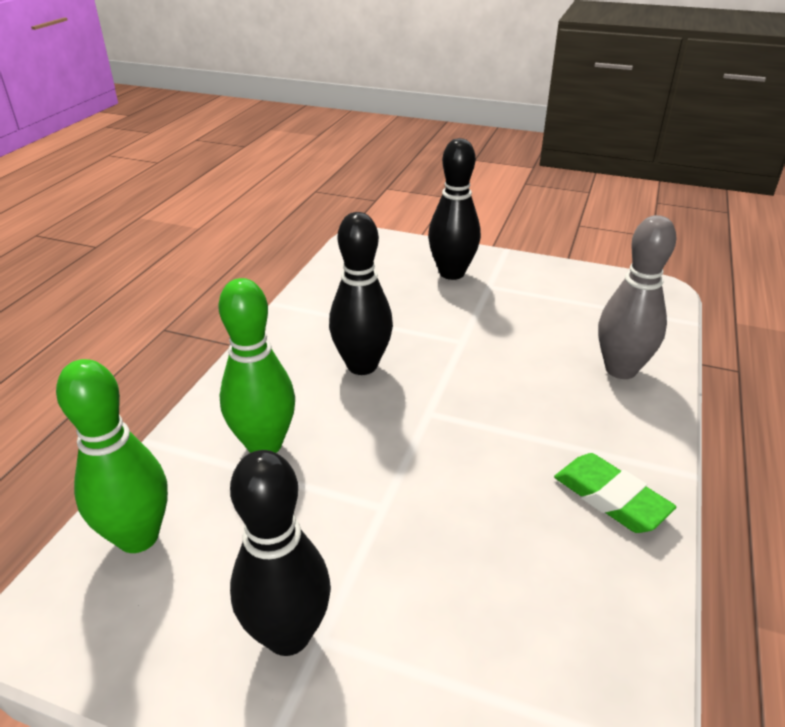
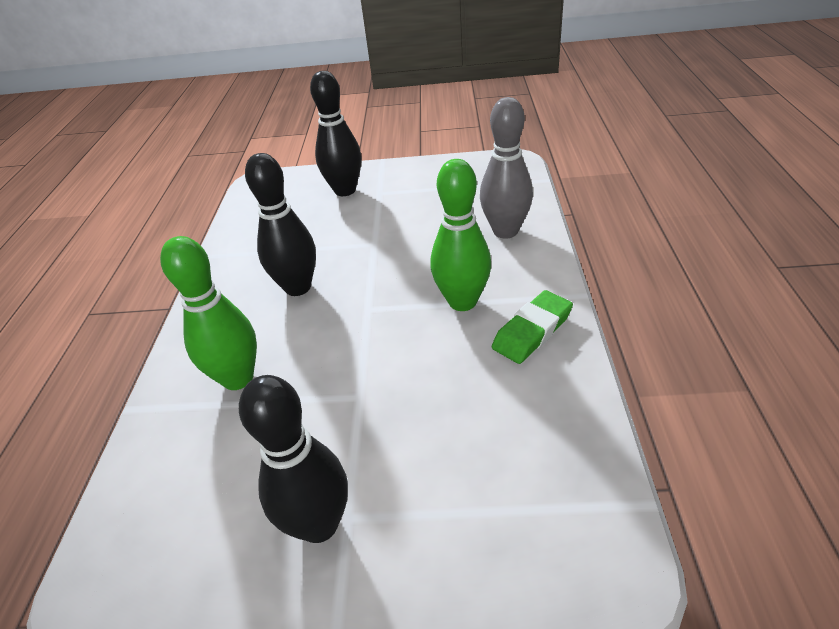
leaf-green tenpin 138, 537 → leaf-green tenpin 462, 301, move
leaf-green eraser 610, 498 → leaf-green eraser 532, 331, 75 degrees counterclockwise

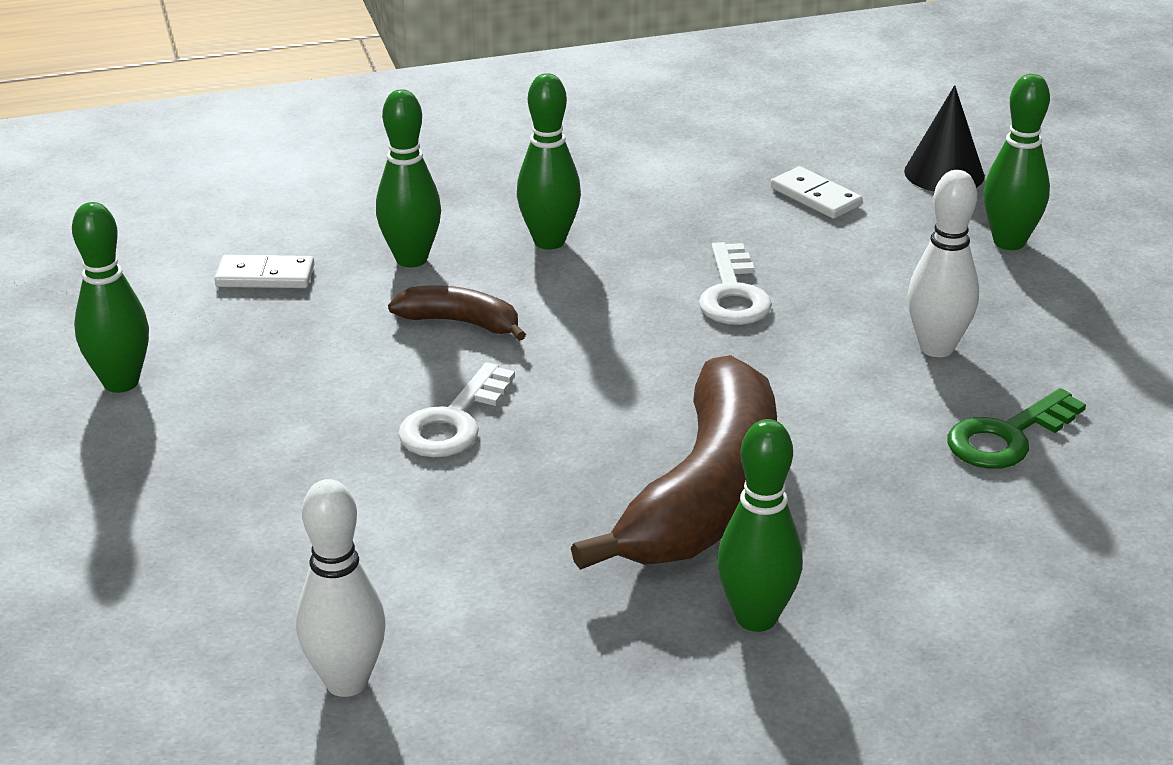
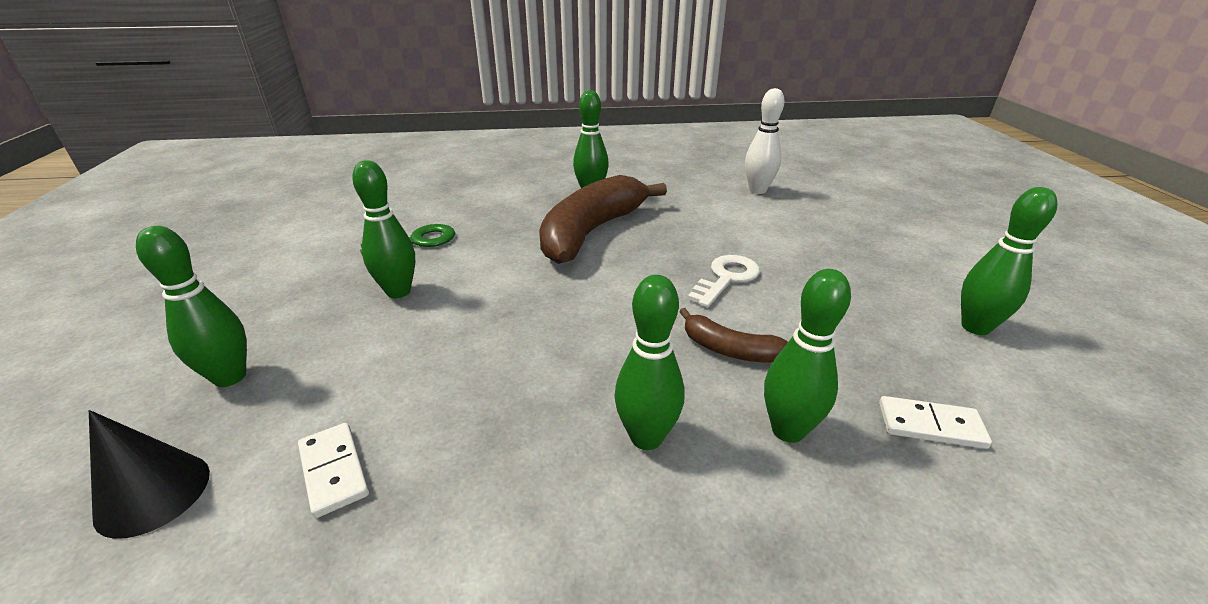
white tenpin 936, 348 → leaf-green tenpin 398, 292
white key 733, 294 → -

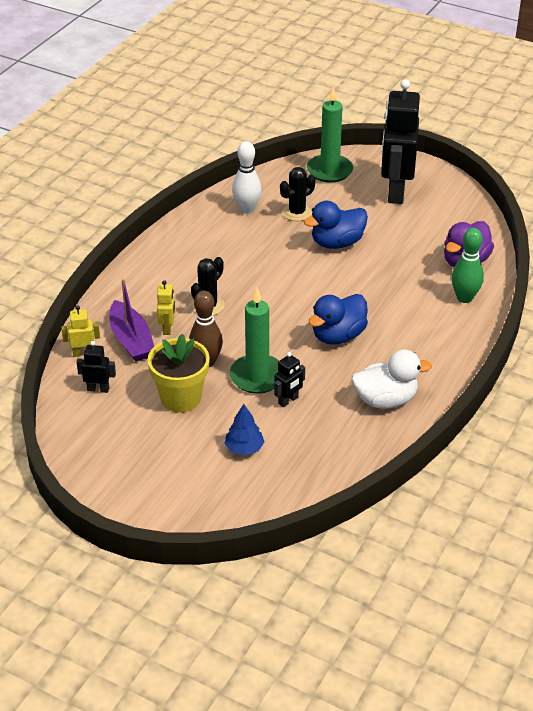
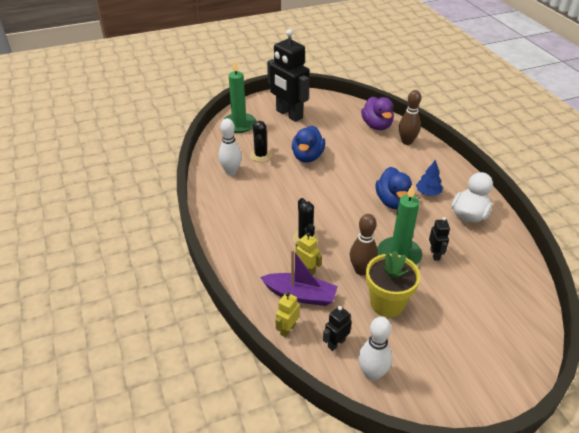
- → white tenpin 372, 374
leaf-green tenpin 464, 298 → russet tenpin 407, 141
cobalt toy tree 244, 448 → cobalt toy tree 428, 193, move

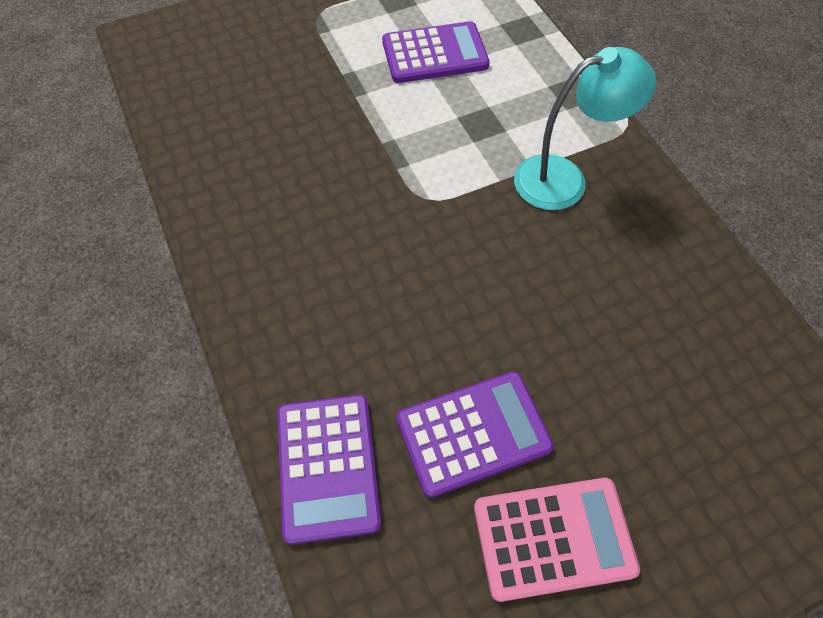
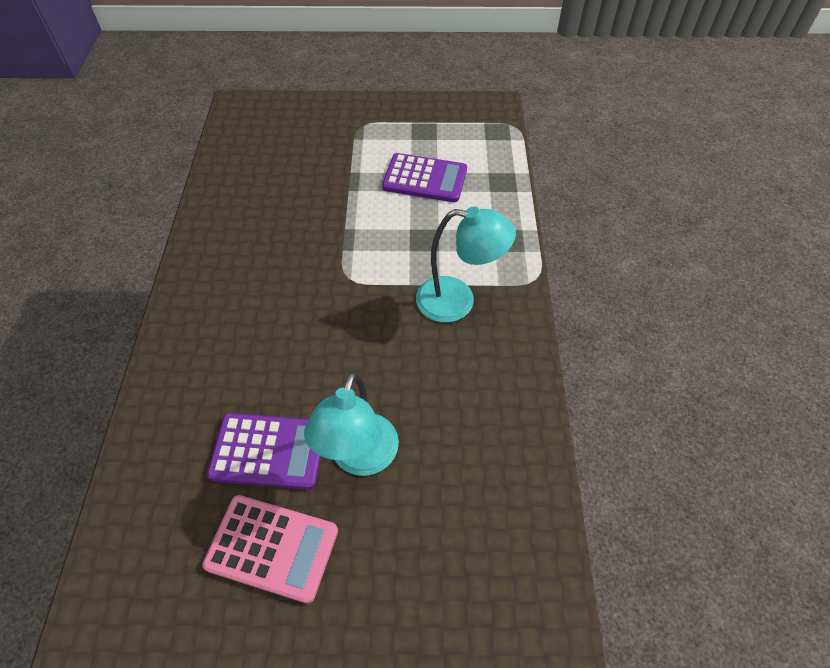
- → aqua reading lamp 360, 458
royal purple calculator 327, 467 → -

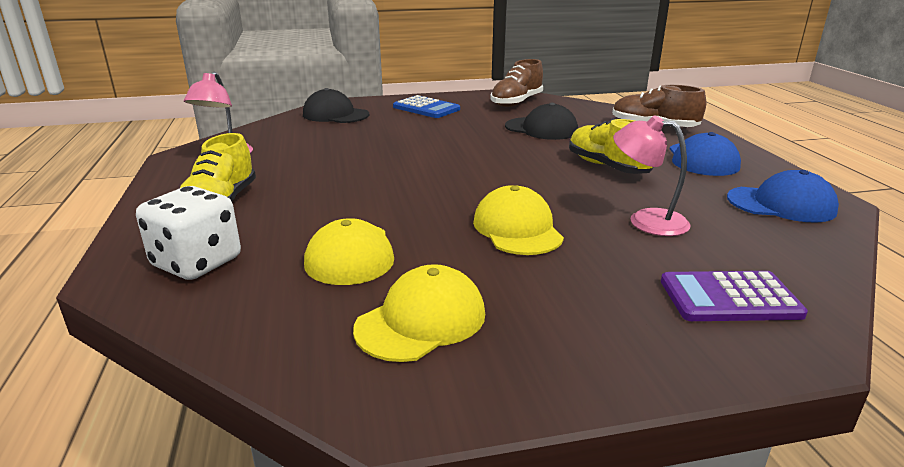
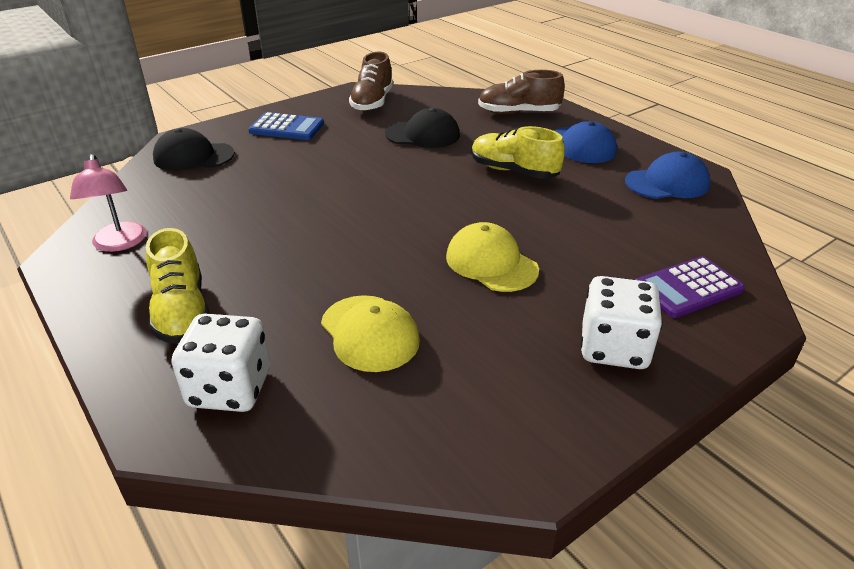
- → white dice 614, 348
yellow peaked cap 421, 321 → -
pink reading lamp 646, 220 → -

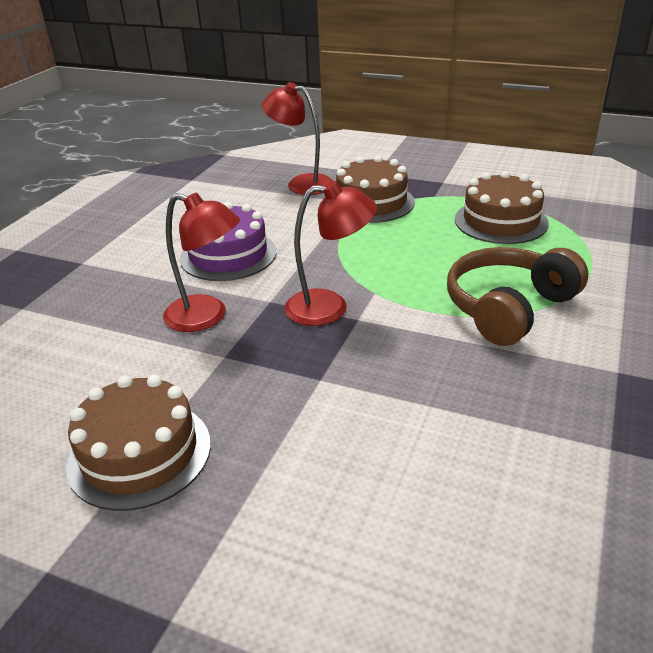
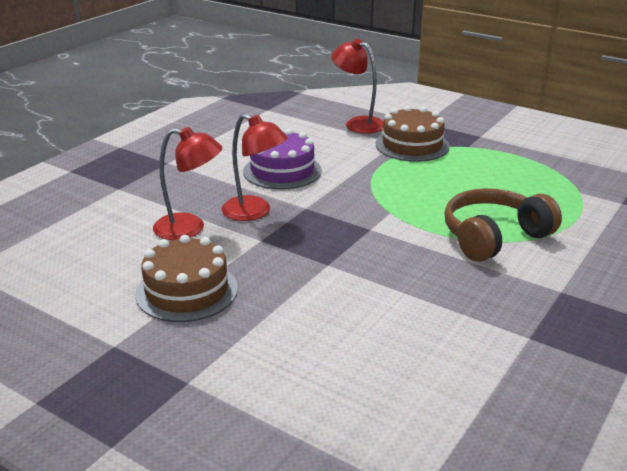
scarlet reading lamp 330, 307 → scarlet reading lamp 190, 228, move
russet layer cake 501, 221 → -

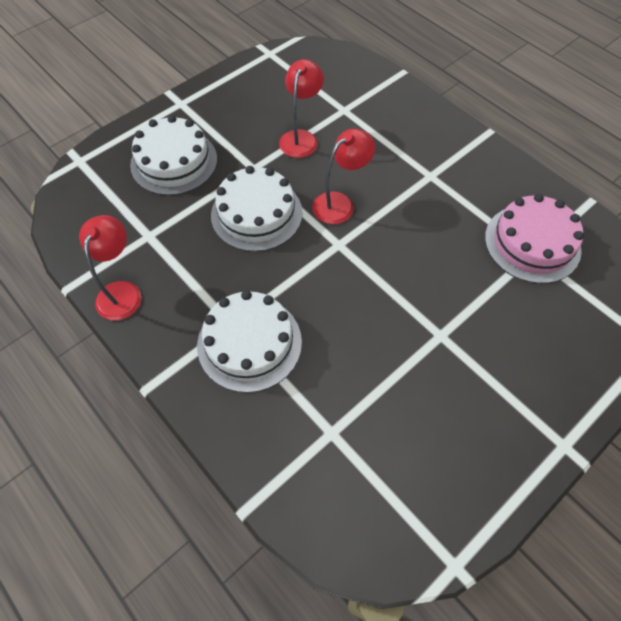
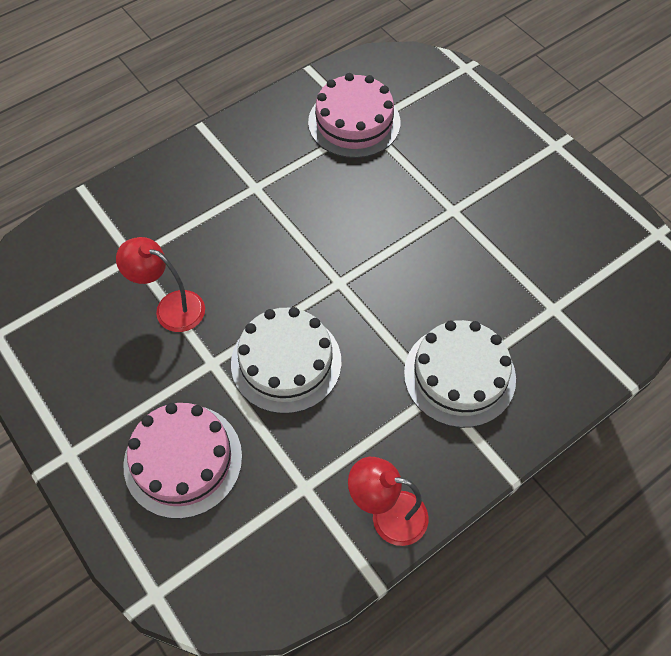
white layer cake 174, 162 → pink layer cake 183, 460
scarlet reading lamp 340, 203 → -

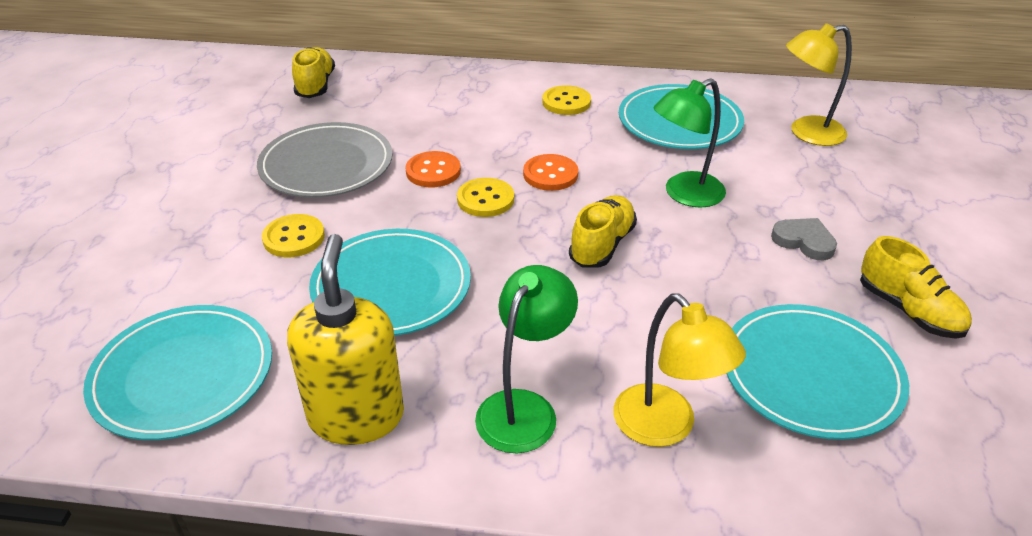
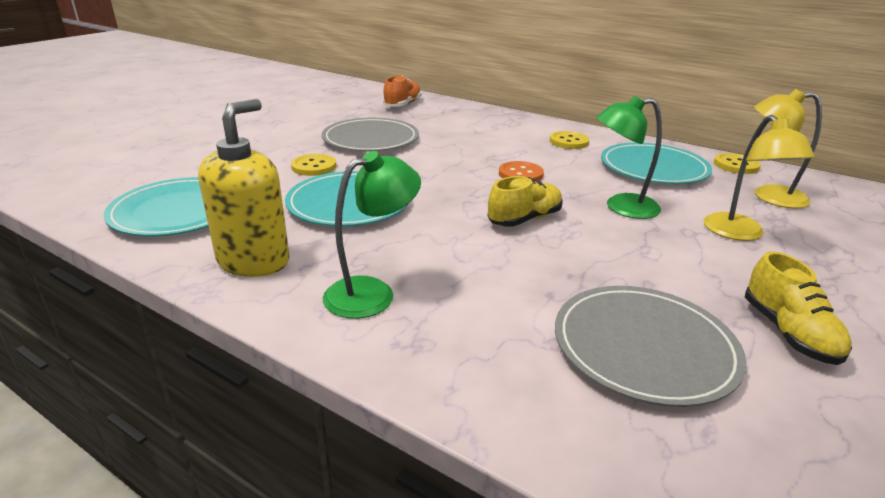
yellow lace-up shoe 315, 85 → bright orange lace-up shoe 402, 105
aqua dinner plate 811, 374 → ash-grey dinner plate 644, 347
yellow reading lamp 665, 427 → yellow reading lamp 739, 234, move
yellow button 485, 199 → yellow button 736, 165, move
bright orange button 433, 171 → -
ash-grey heart shape 804, 241 → -

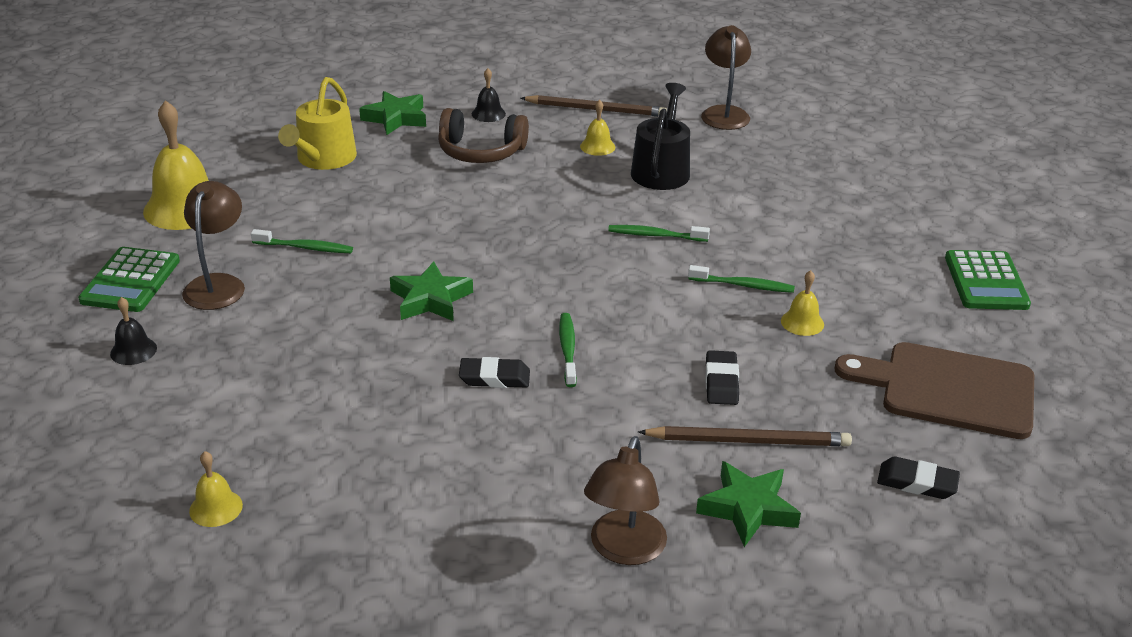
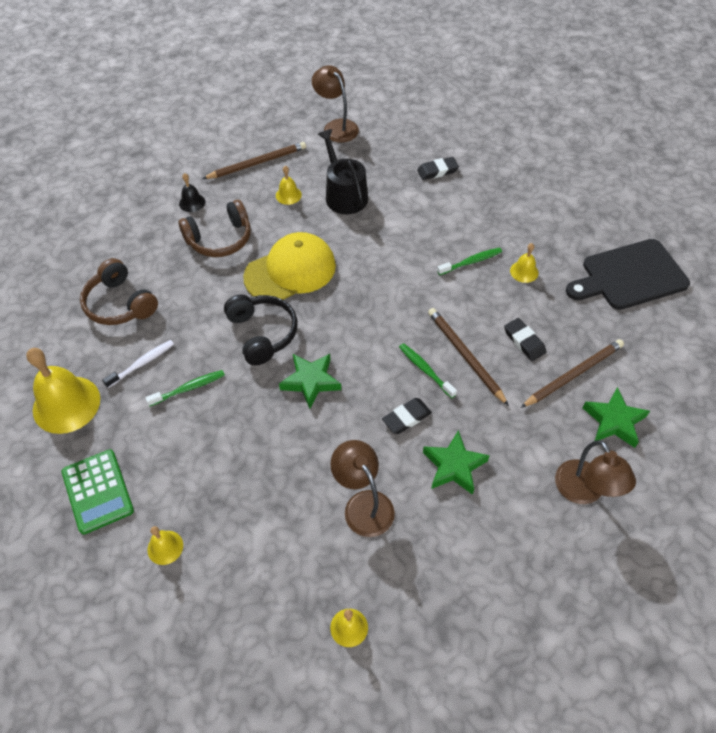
yellow watering can 323, 159 → russet headset 120, 304
- → white tooth brush 141, 364
black bell 133, 351 → yellow bell 165, 547
- → black headset 262, 333
- → yellow peaked cap 290, 271
russet reading lamp 218, 284 → russet reading lamp 363, 504, move
black eraser 917, 483 → black eraser 437, 171, move
leaf-green star shape 396, 118 → leaf-green star shape 454, 466, move
- → russet lead pencil 465, 356
russet bread board 949, 389 → black bread board 630, 276
leaf-green tooth brush 656, 235 → -
leaf-green calculator 986, 281 → -

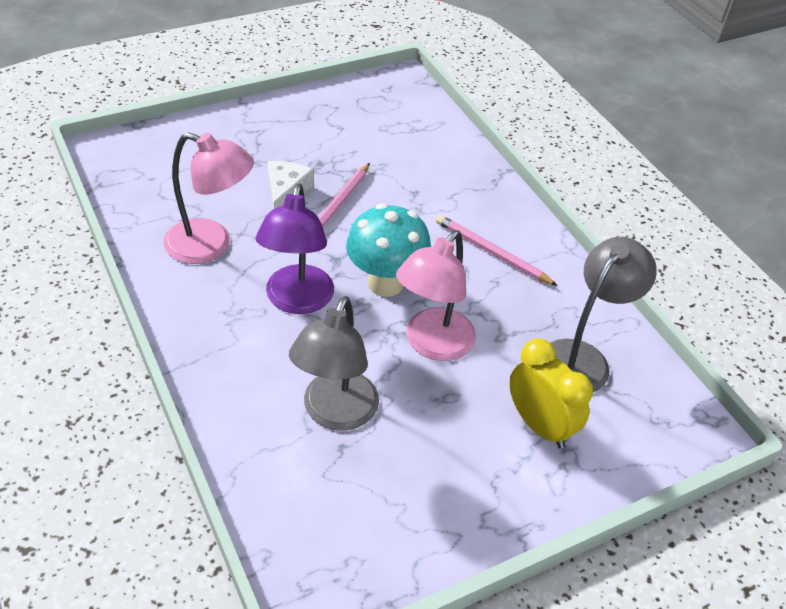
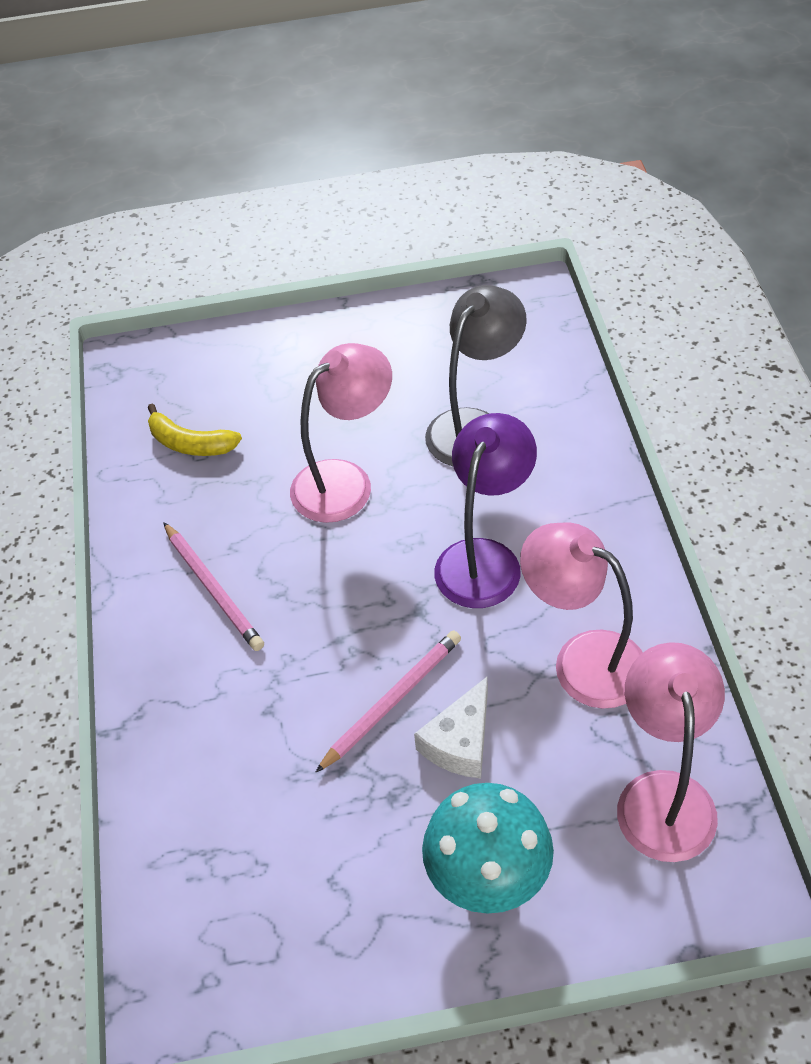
ash-grey reading lamp 582, 357 → yellow toy banana 190, 443
aqua mushroom 385, 283 → aqua mushroom 488, 881, move
- → pink reading lamp 663, 795
yellow alarm clock 539, 425 → -

